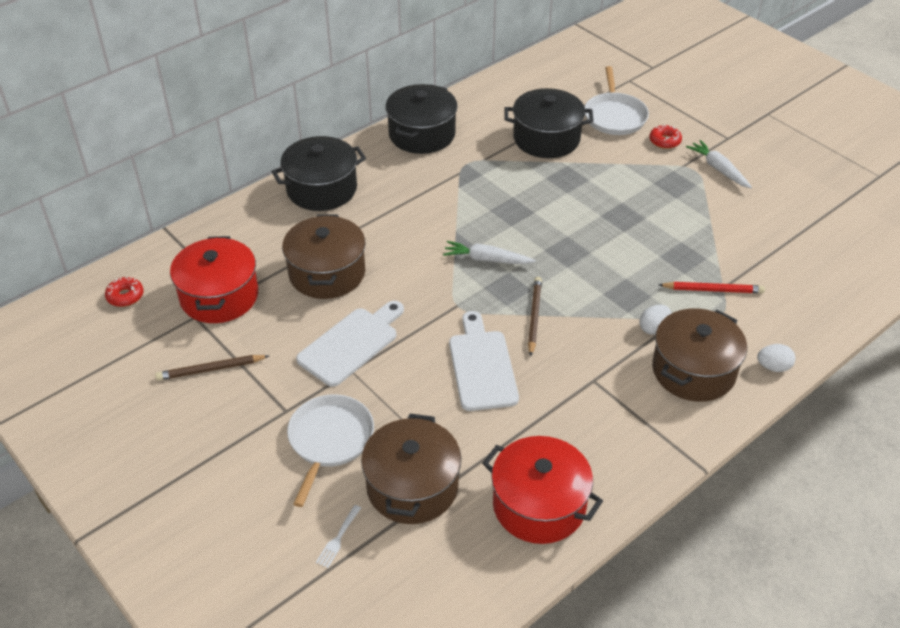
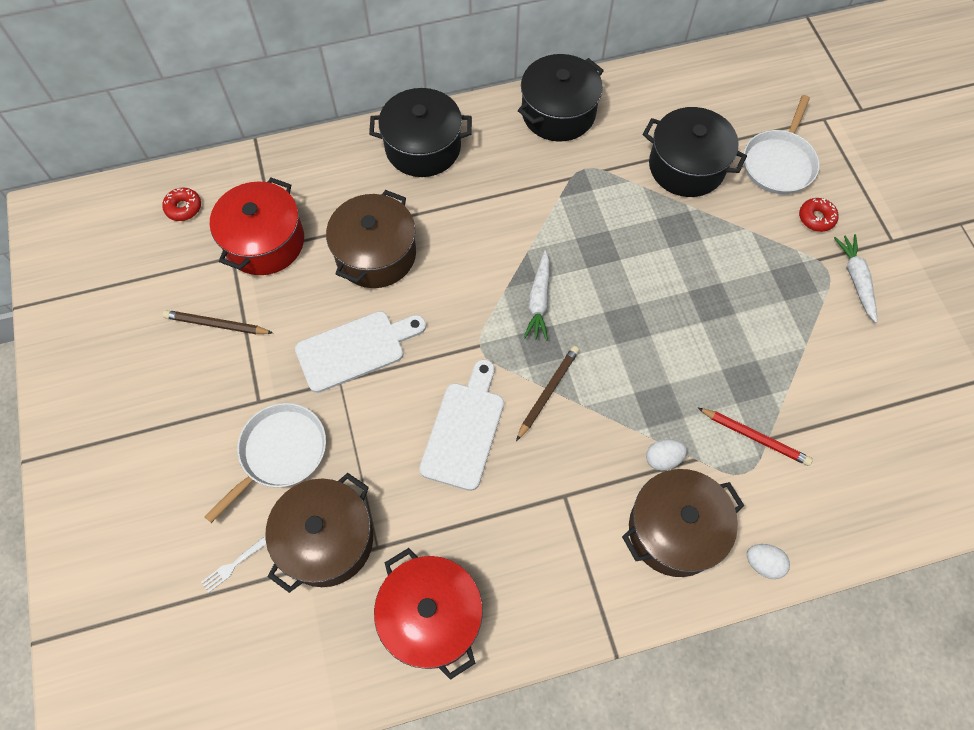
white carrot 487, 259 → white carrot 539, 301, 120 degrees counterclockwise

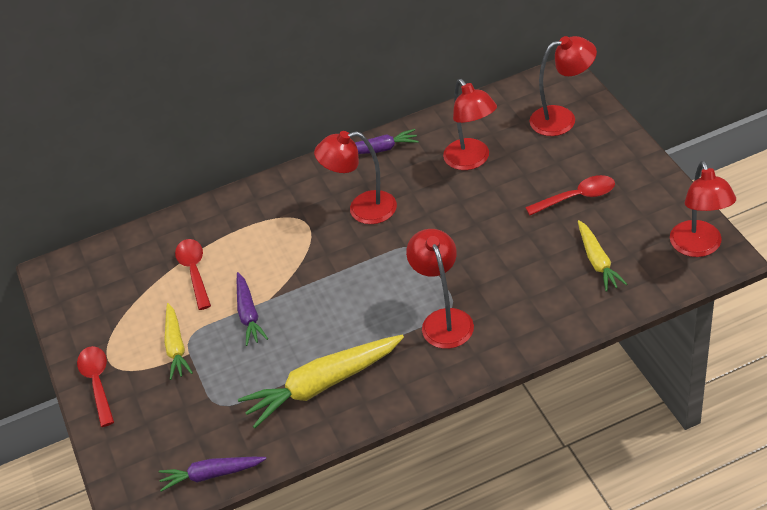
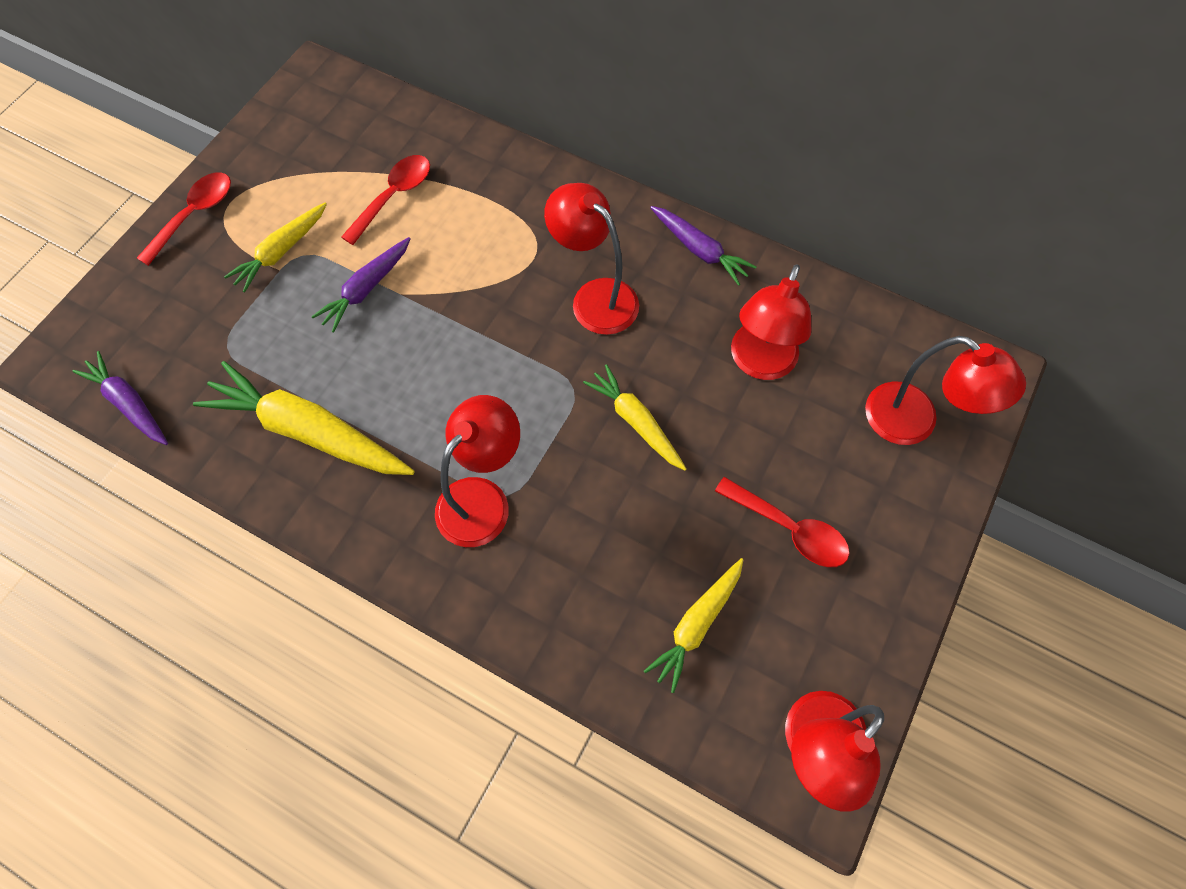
- → yellow carrot 636, 422

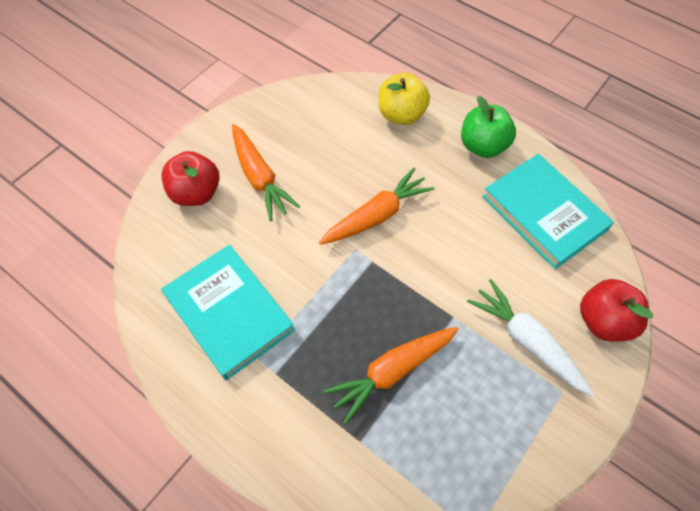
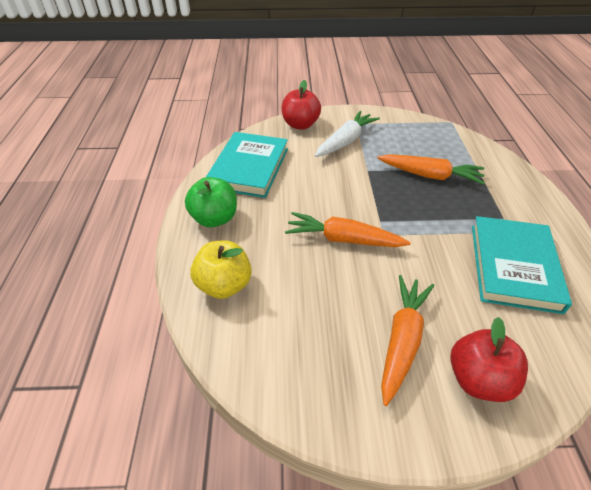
white carrot 527, 341 → white carrot 345, 141, 150 degrees counterclockwise

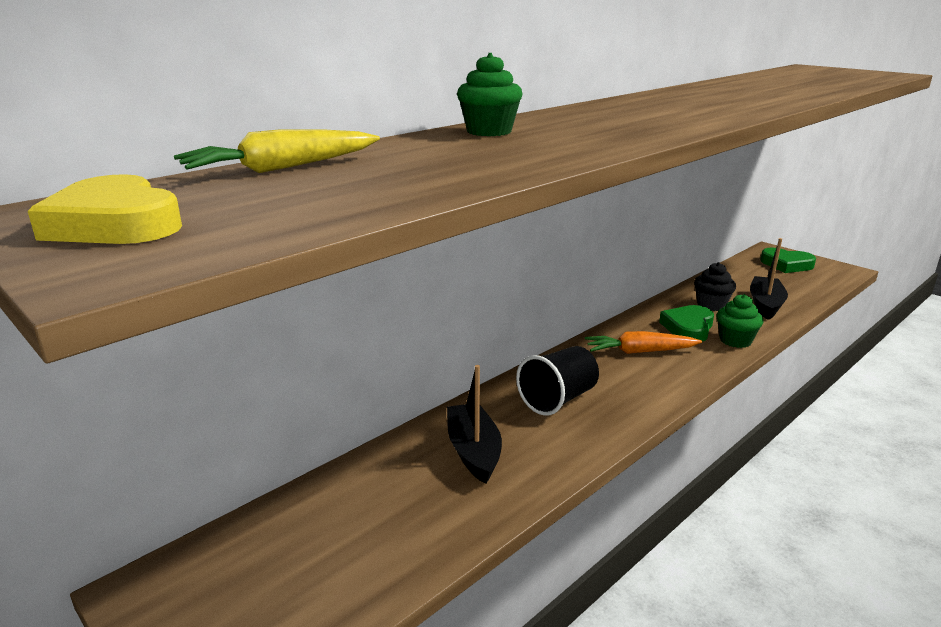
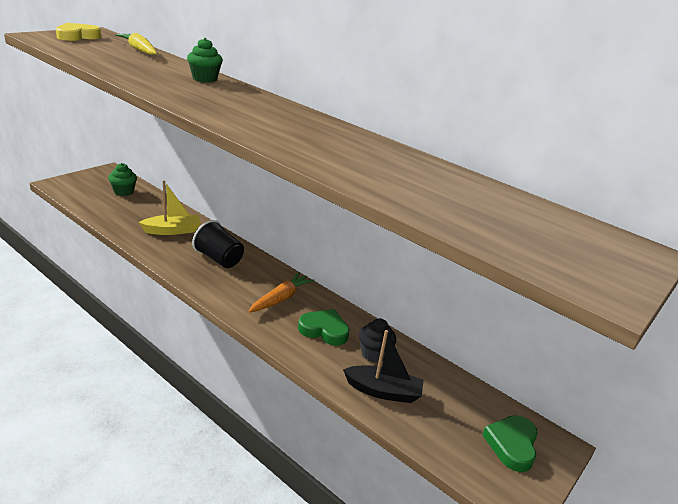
leaf-green cupcake 735, 340 → leaf-green cupcake 124, 192, move
black toy boat 473, 451 → yellow toy boat 172, 230
bright orange carrot 639, 351 → bright orange carrot 281, 298, 45 degrees clockwise

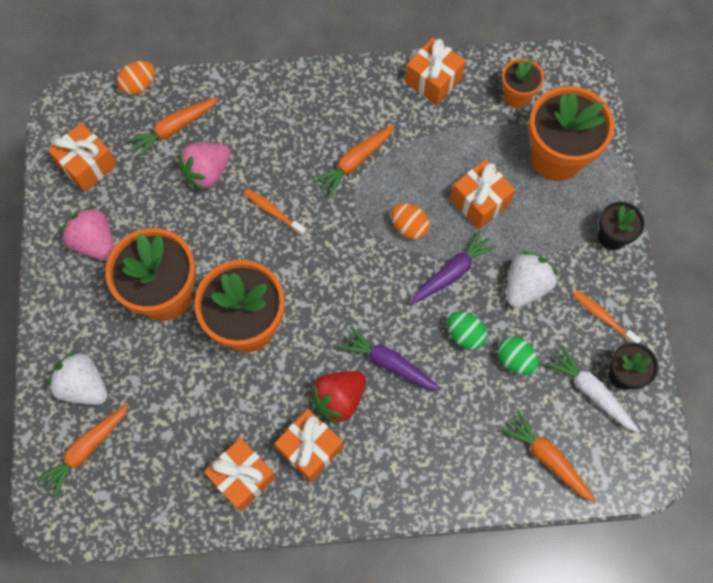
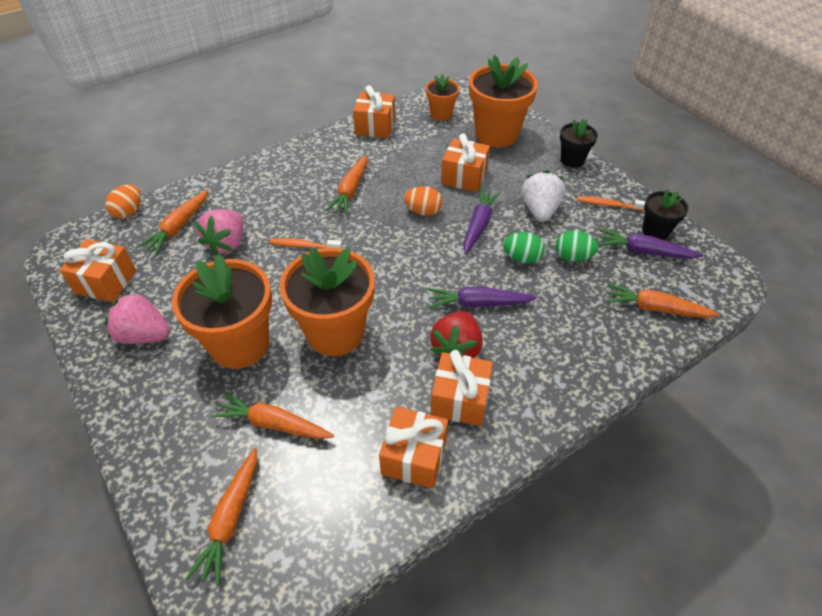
- → bright orange carrot 273, 424
white carrot 591, 392 → royal purple carrot 644, 251
white strawberry 84, 386 → -

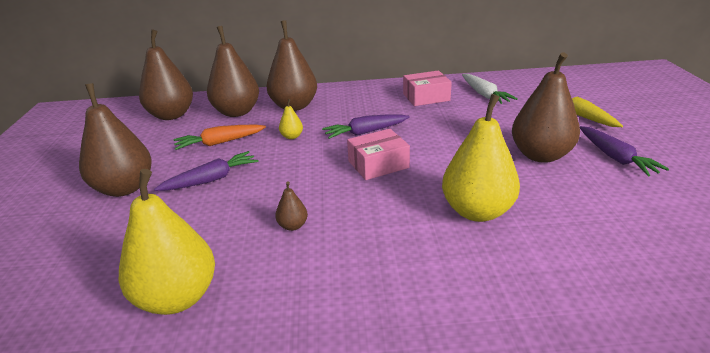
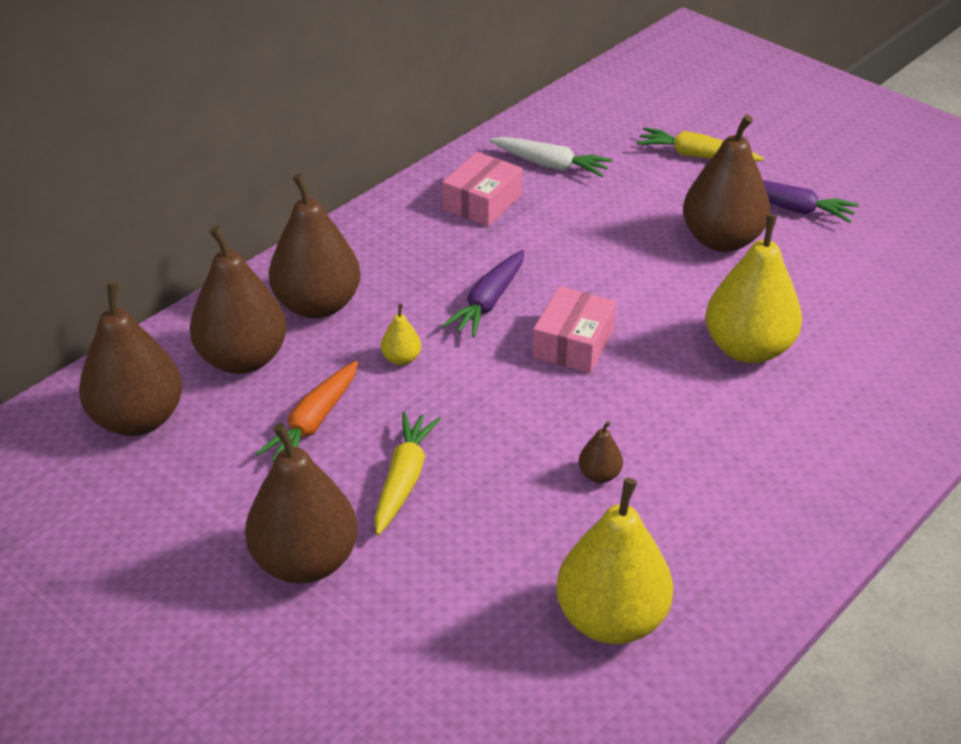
royal purple carrot 211, 179 → yellow carrot 404, 479

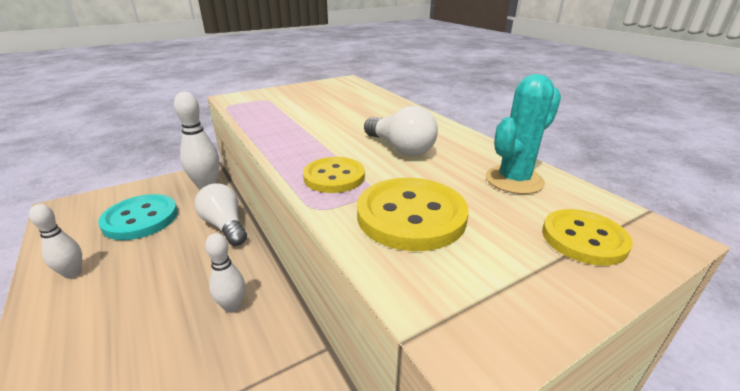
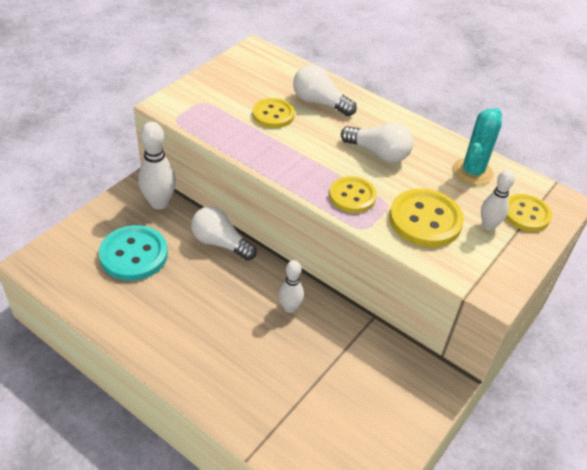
- → yellow button 273, 114
- → white lightbulb 319, 103
white tenpin 73, 273 → white tenpin 488, 225, move

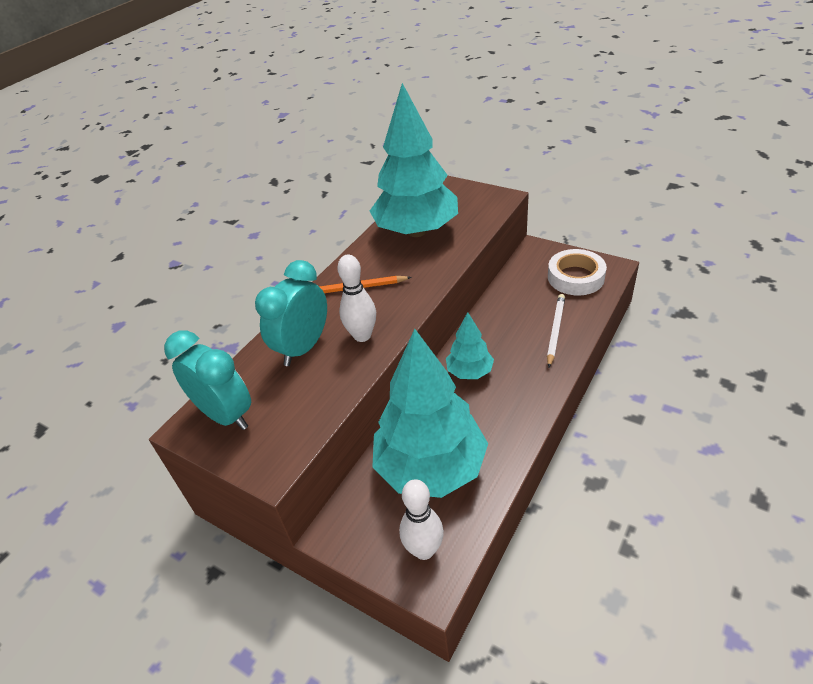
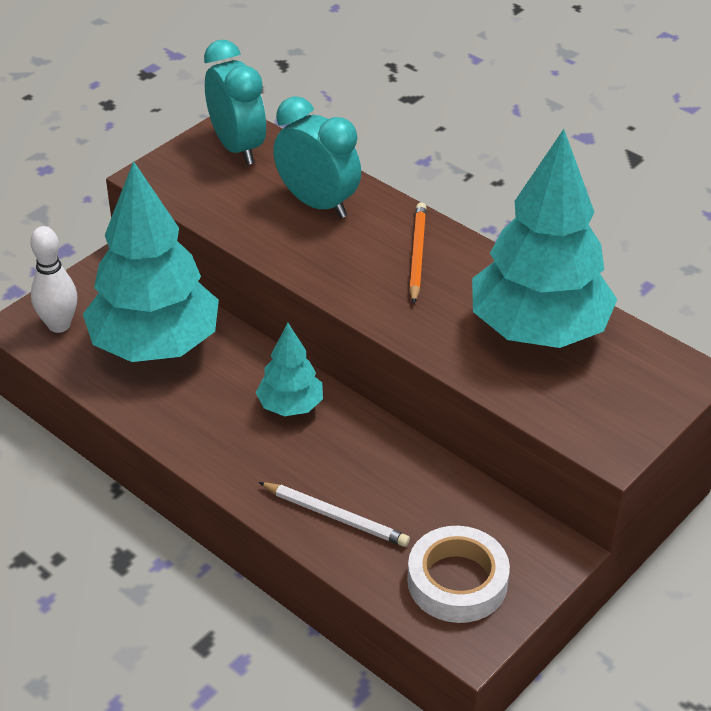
aqua alarm clock 226, 415 → aqua alarm clock 237, 147, 75 degrees counterclockwise
white tenpin 362, 336 → -

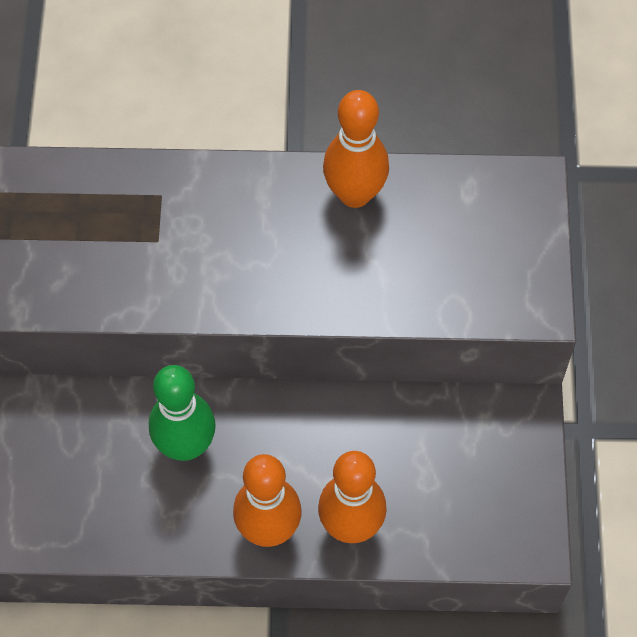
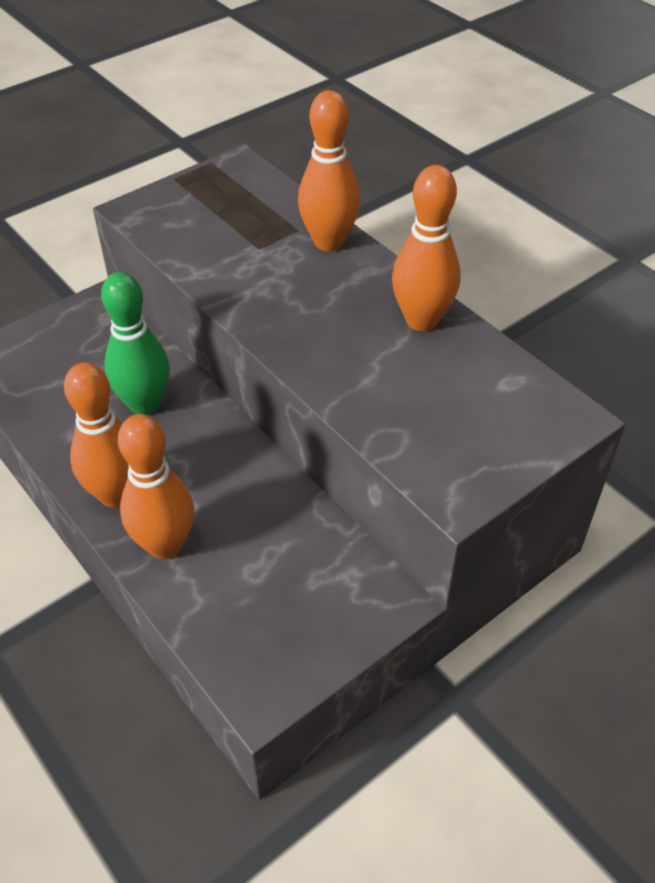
- → bright orange tenpin 329, 242

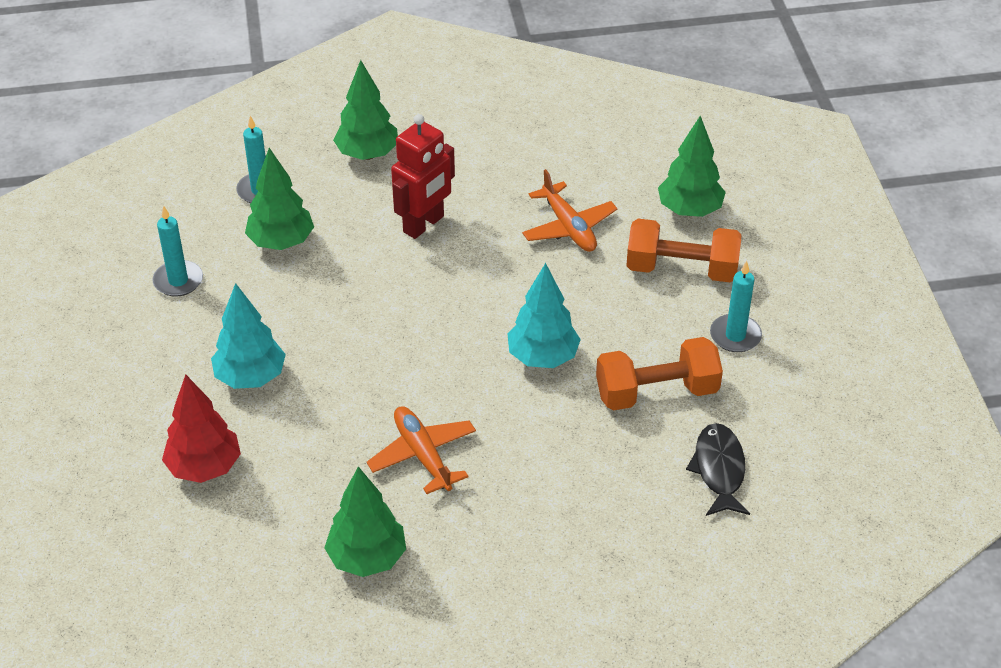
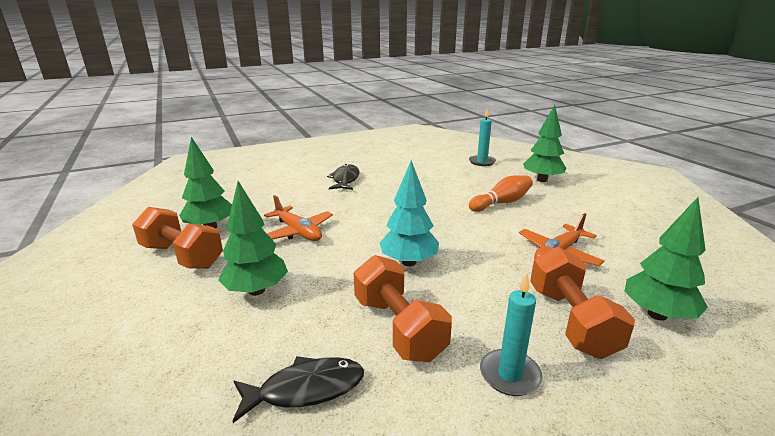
- → bright orange free weight 182, 256
leaf-green toy tree 281, 242 → leaf-green toy tree 257, 290, move
bright orange plane 423, 455 → bright orange plane 298, 232, 90 degrees clockwise
aqua toy tree 251, 377 → black fish 345, 179
scarlet robot figure 424, 224 → bright orange tenpin 501, 203
aqua wax candle 178, 281 → -
scarlet toy tree 204, 467 → -

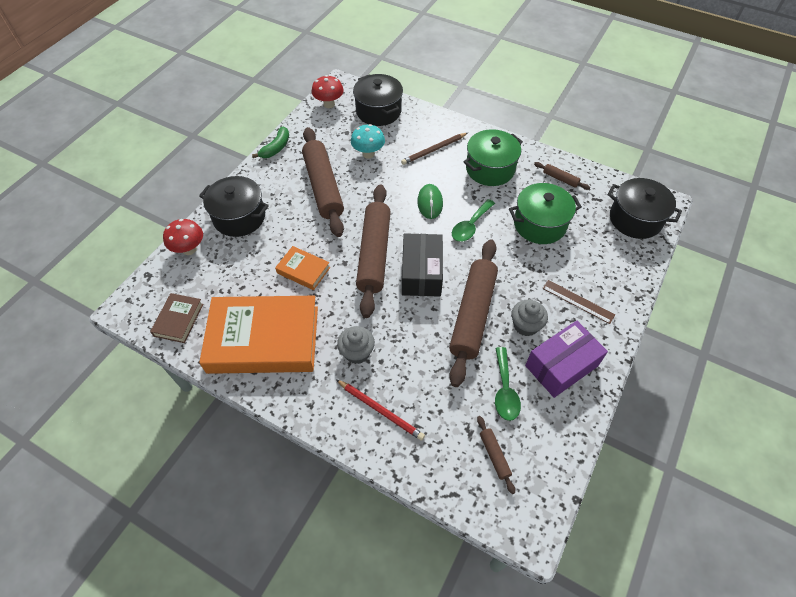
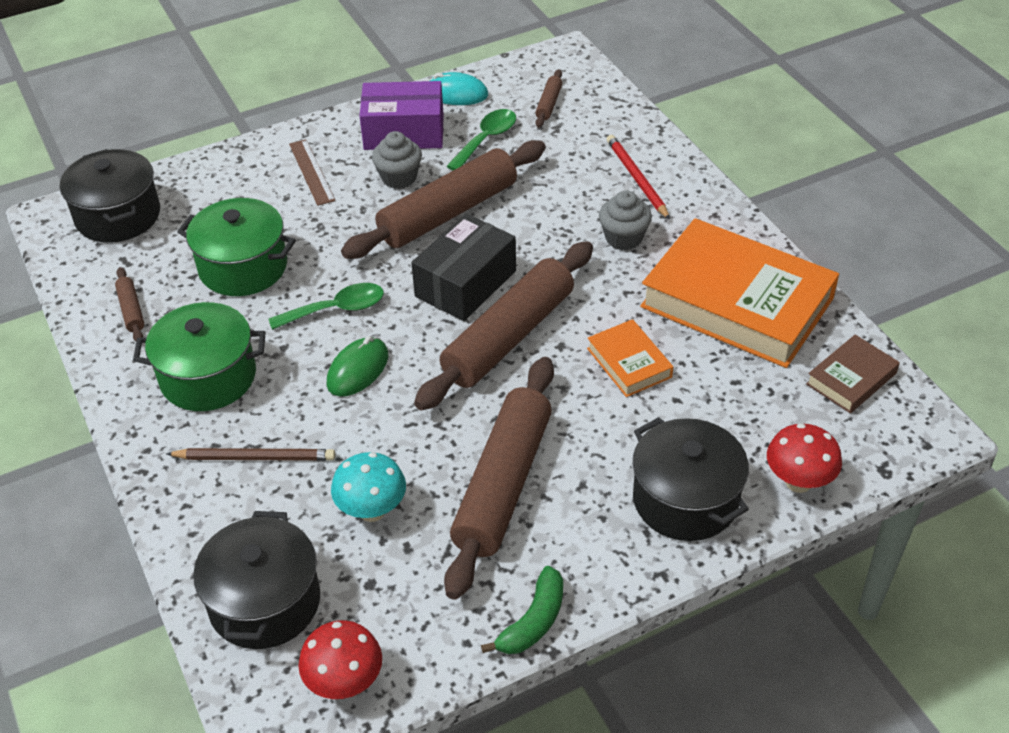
- → aqua PC mouse 456, 94
leaf-green toy banana 276, 148 → leaf-green toy banana 533, 621, 150 degrees clockwise

